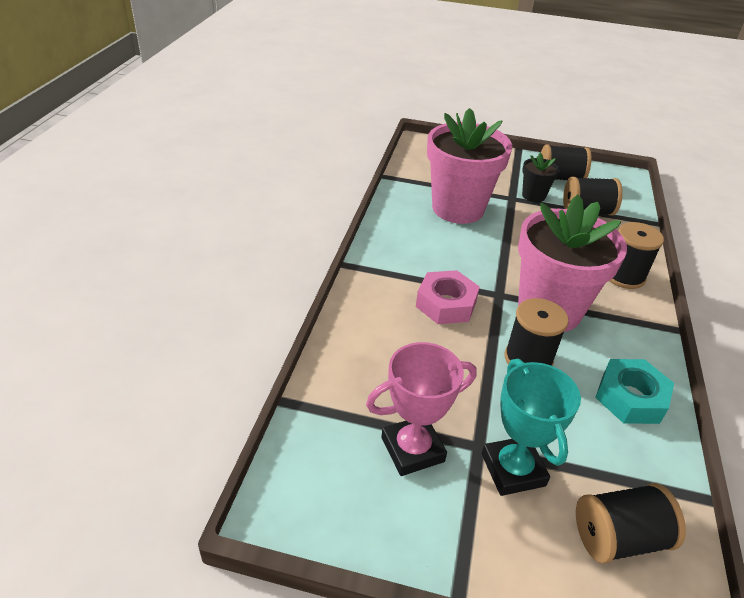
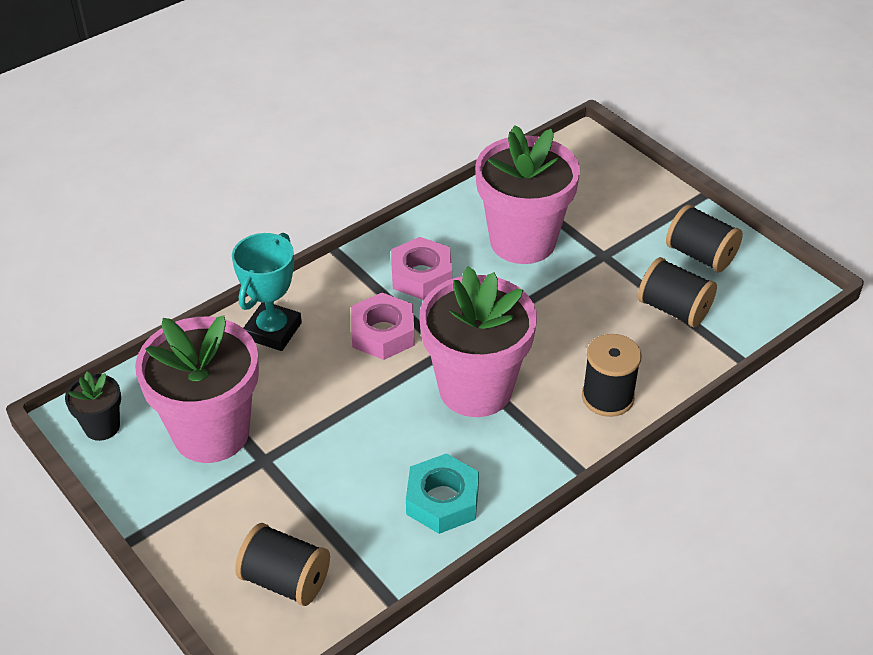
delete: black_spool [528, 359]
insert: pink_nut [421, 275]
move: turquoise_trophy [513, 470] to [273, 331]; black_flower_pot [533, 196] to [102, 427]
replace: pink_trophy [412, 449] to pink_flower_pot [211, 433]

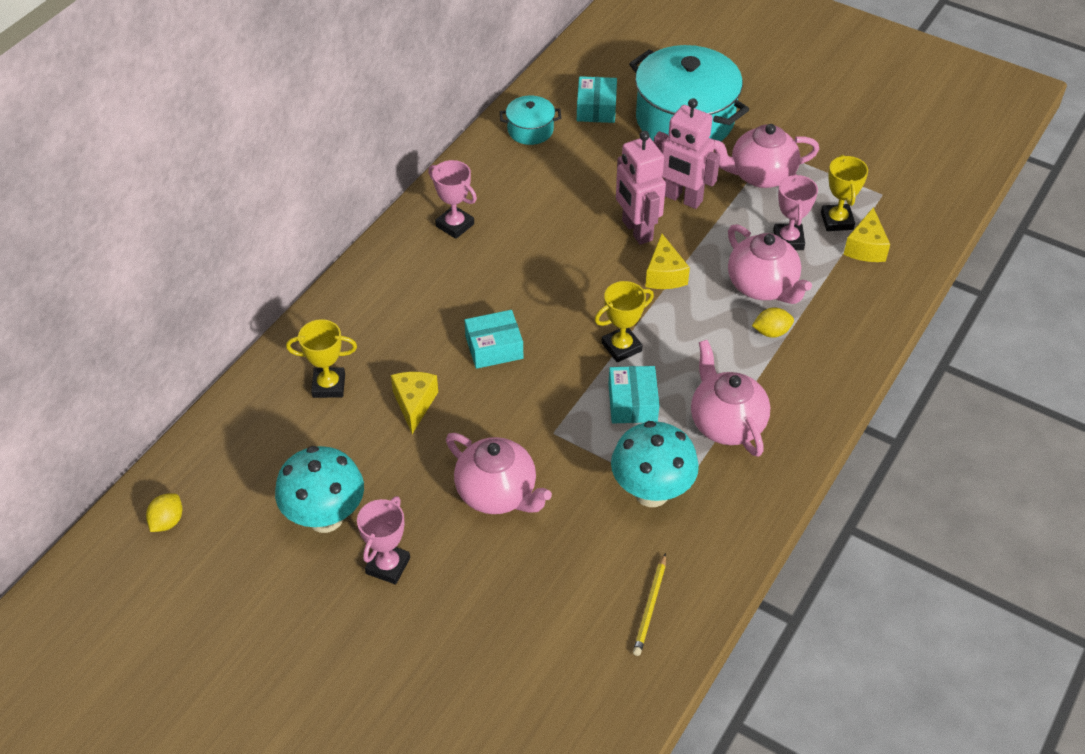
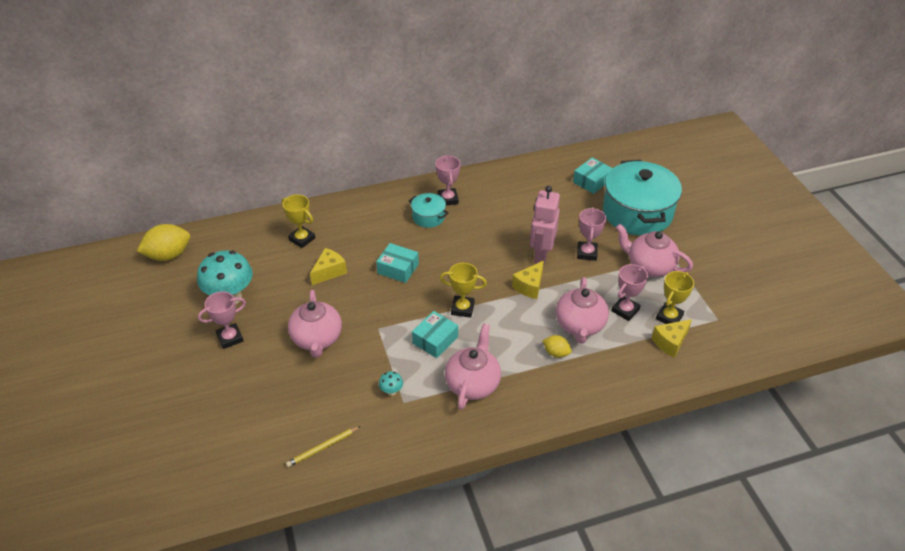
move: turquoise_pot [530, 130] to [428, 217]
replace: pink_robot [682, 198] to pink_trophy [586, 253]
resize: yellow_lemon [167, 521] = [168, 255] x1.87; turquoise_mushroom [651, 492] = [391, 391] x0.41

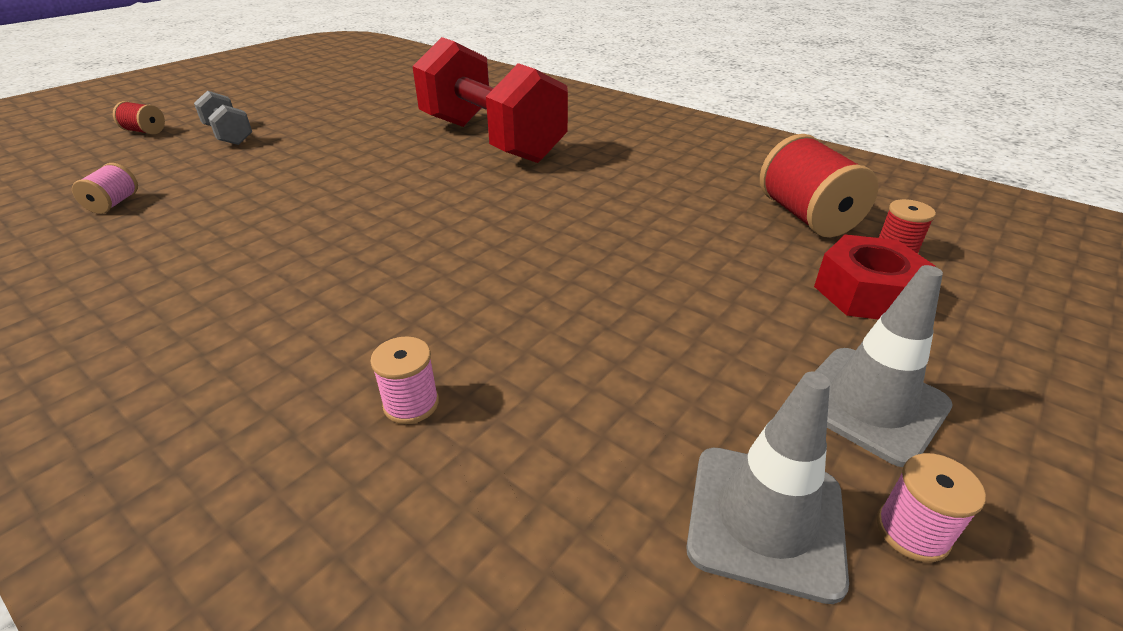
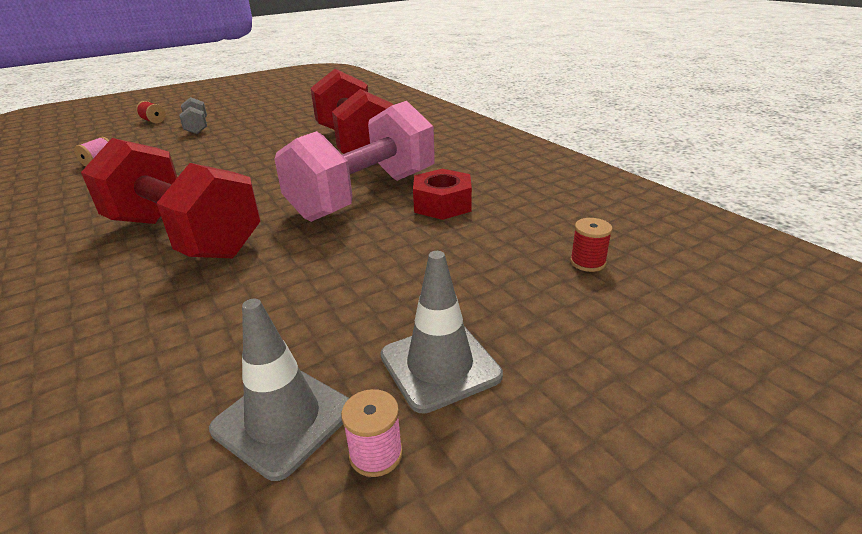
delete: pink_spool [411, 404]; red_spool [806, 217]
insert: red_dumbbell [184, 236]; pink_dumbbell [364, 195]
move: red_nut [866, 292] to [442, 204]

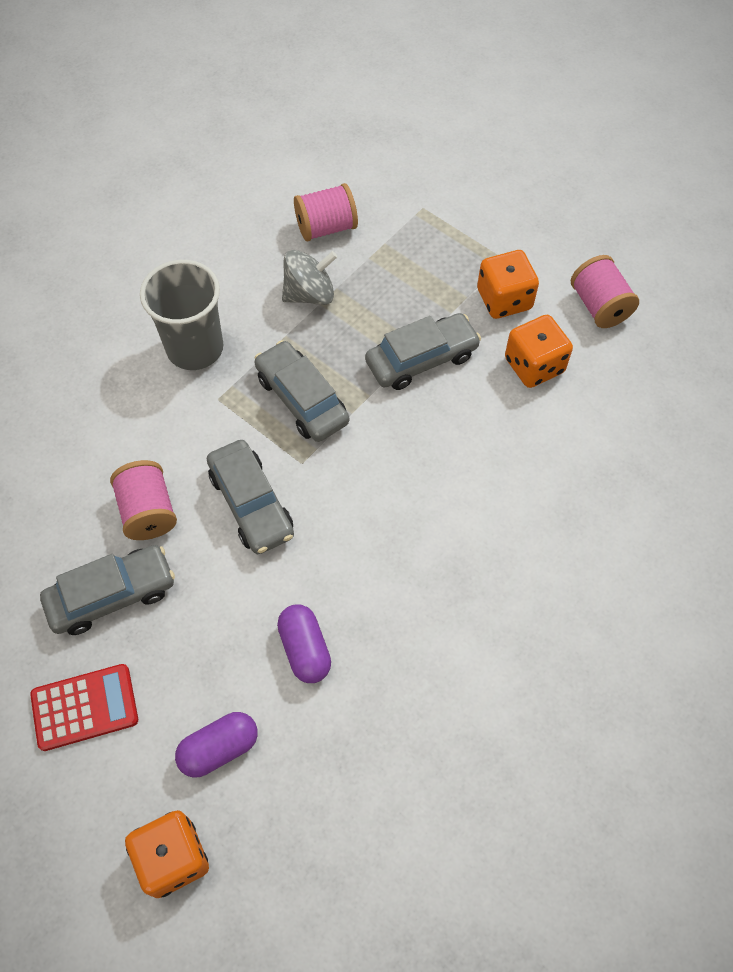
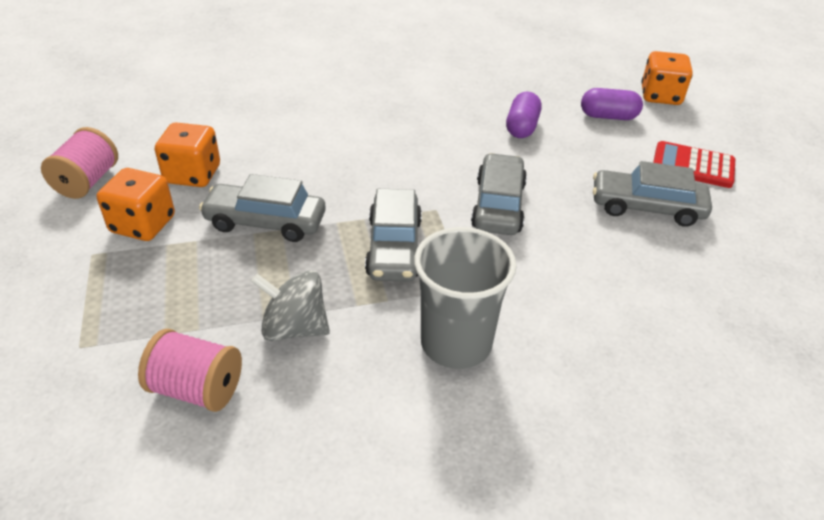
delete: pink_spool [148, 511]

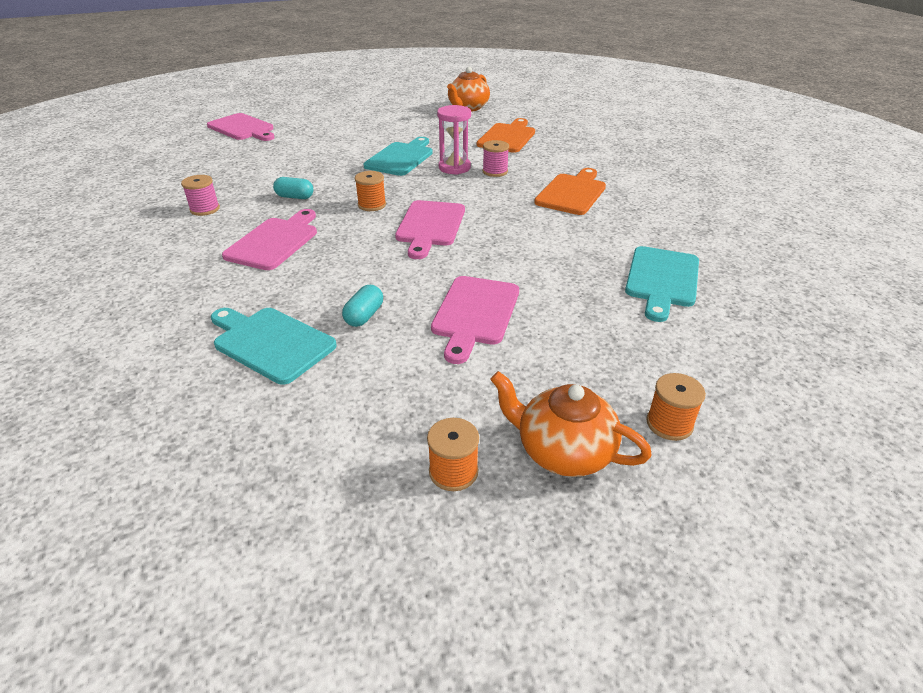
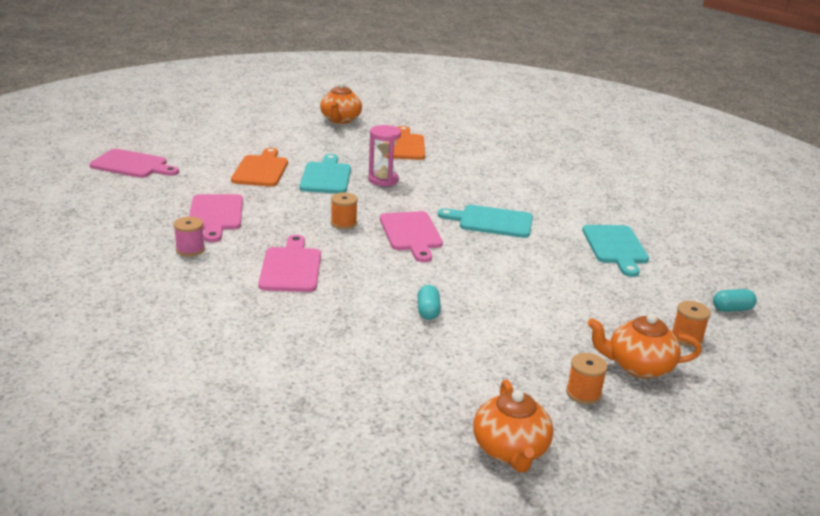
delete: pink_spool [495, 171]
insert: orange_teapot [510, 450]
move: turquoise_cutting_board [270, 343] to [491, 222]; turquoise_capsule [295, 197] to [732, 309]; pink_cutting_board [475, 314] to [216, 215]; orange_cutting_board [572, 193] to [261, 170]

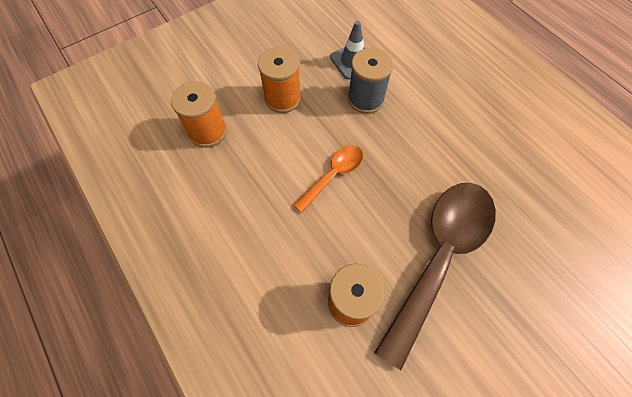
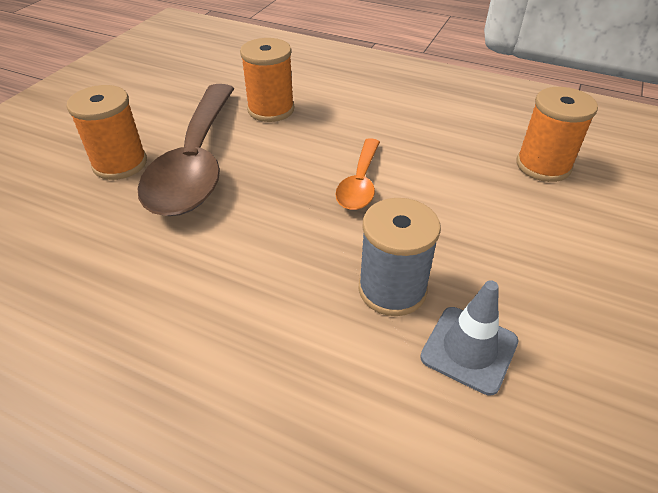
move: orange_spool [282, 98] to [120, 164]

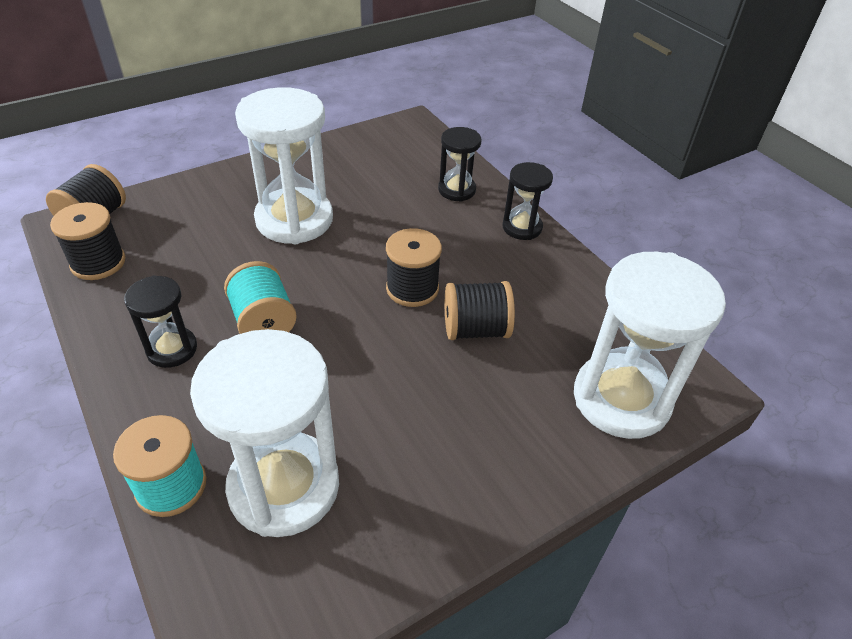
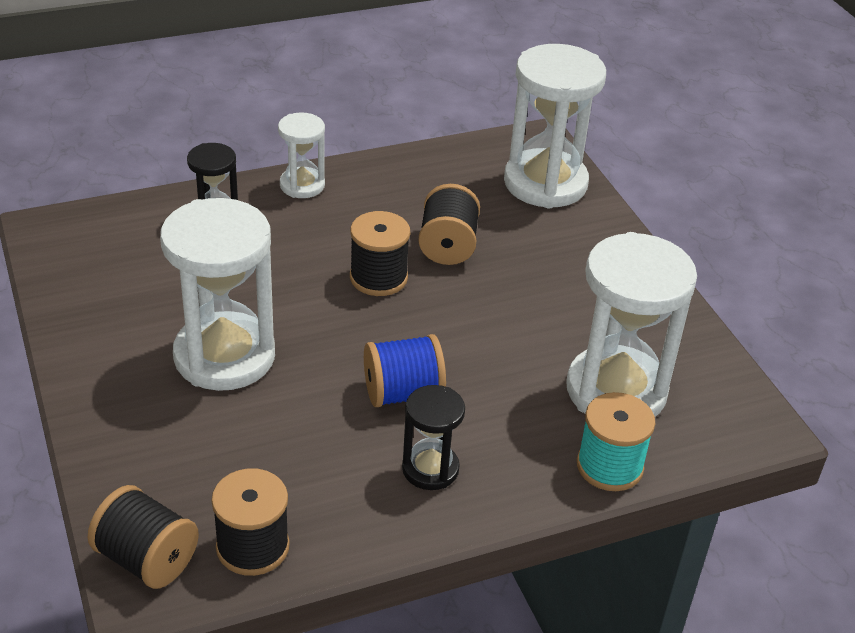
recolor: turquoise_spool [263, 321] to blue_spool [403, 393]; black_hourglass [522, 227] to white_hourglass [302, 185]

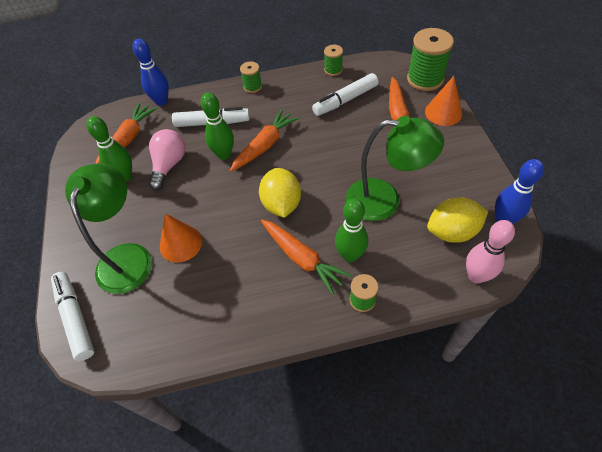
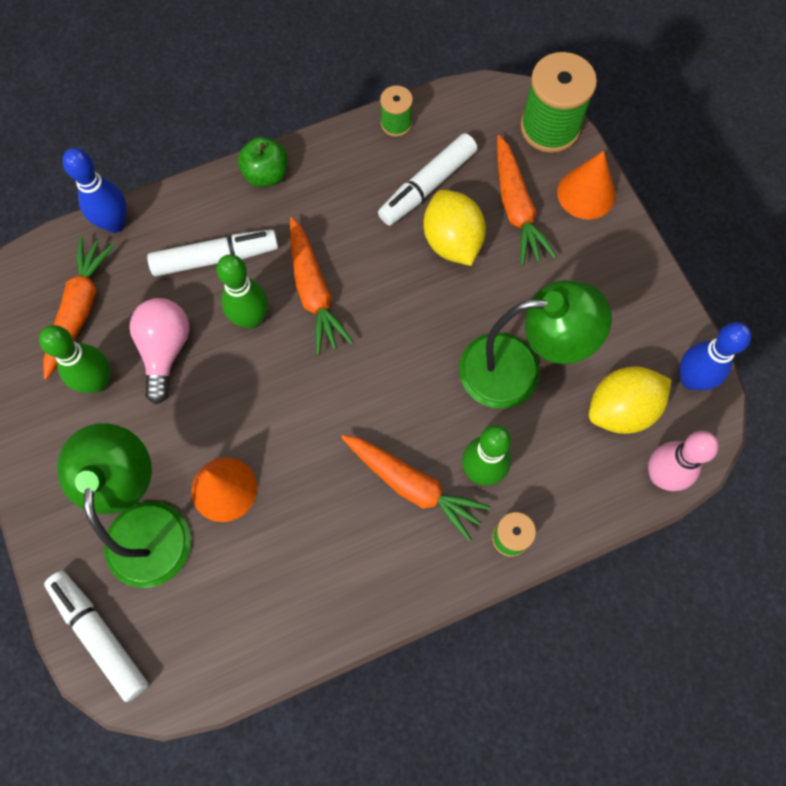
move: yellow_lemon [281, 204] to [452, 241]
replace: green_spool [252, 86] to green_apple [266, 174]
rotate: orange_carrot [265, 145] = [314, 292] 135 degrees clockwise

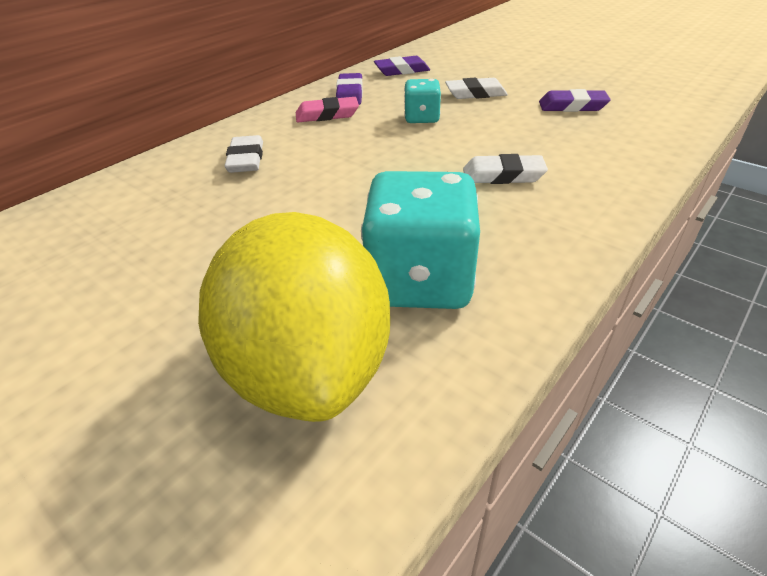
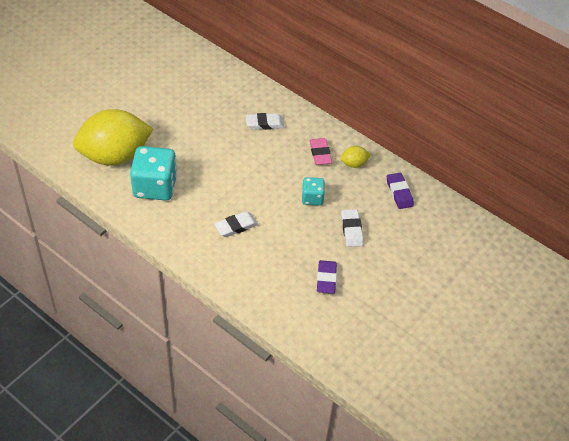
replace: purple_eraser [349, 94] to yellow_lemon [354, 164]
rotate: white_eraser [503, 175] = [236, 226] 60 degrees clockwise

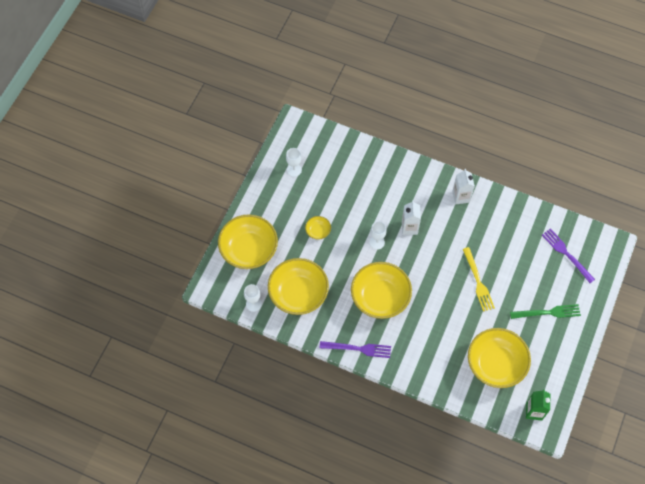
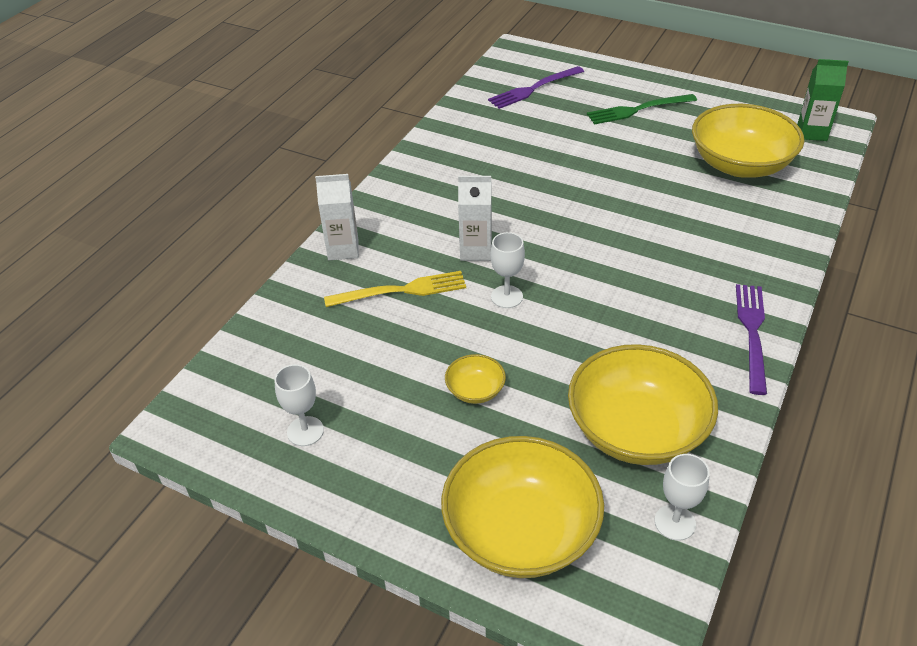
delete: yellow_bowl [380, 297]
move: white_carton [461, 197] to [343, 249]; yellow_fork [478, 282] to [402, 290]
rotate: green_fork [548, 312] = [637, 110] 105 degrees counterclockwise

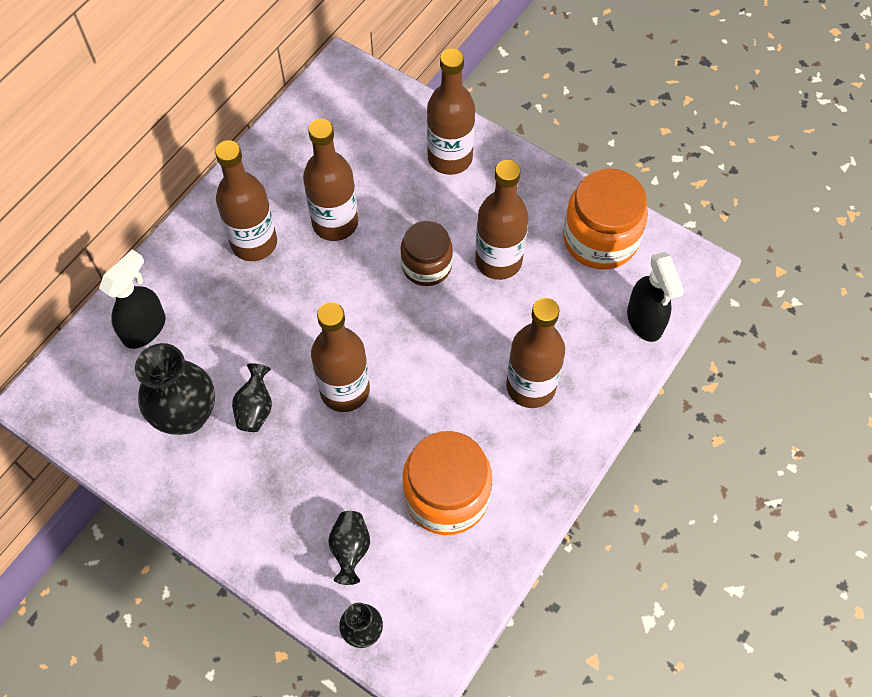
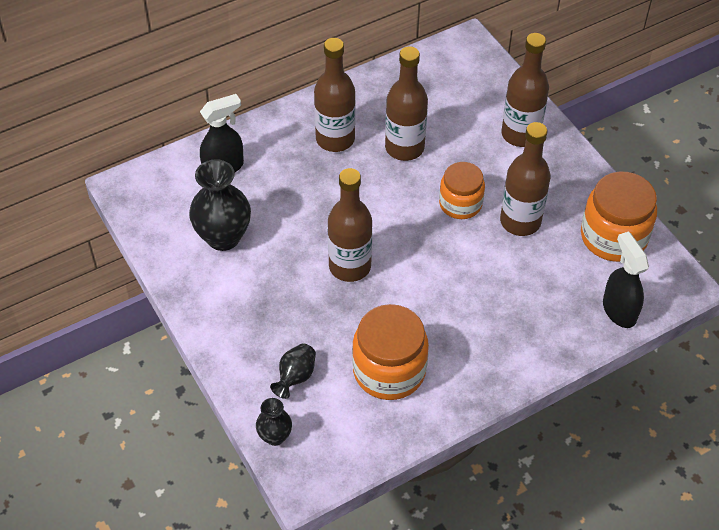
delete: black_vase [255, 408]; brown_bottle [530, 386]
recolor: brown_jar [426, 266] to orange_jar [460, 204]
rotate: black_spray_bottle [645, 321] = [619, 310] 150 degrees clockwise

